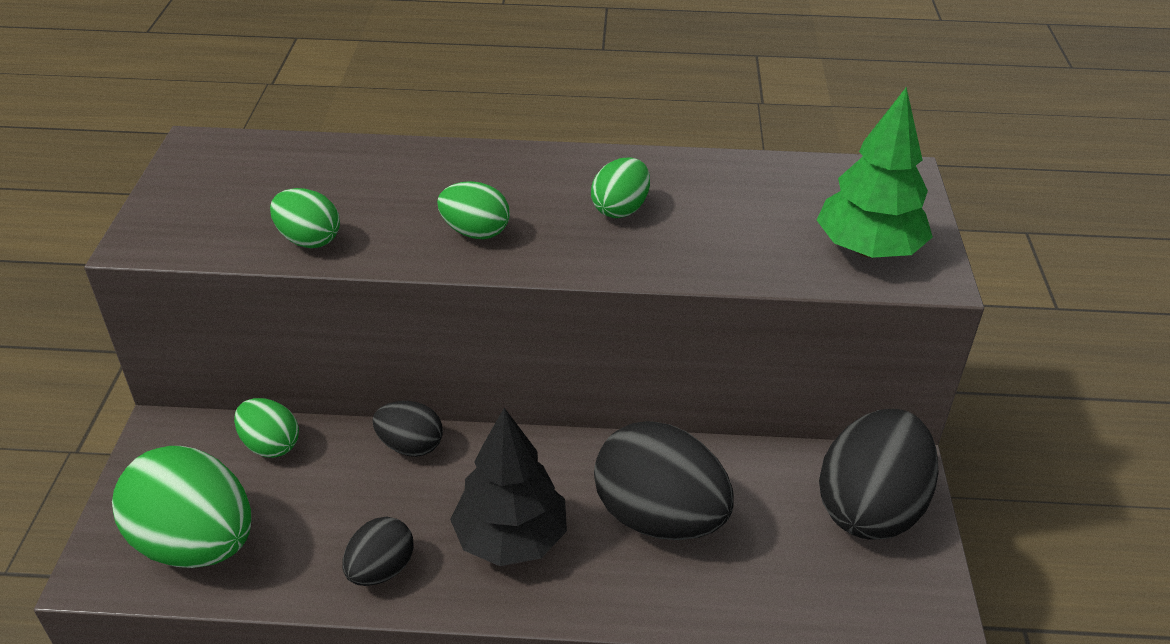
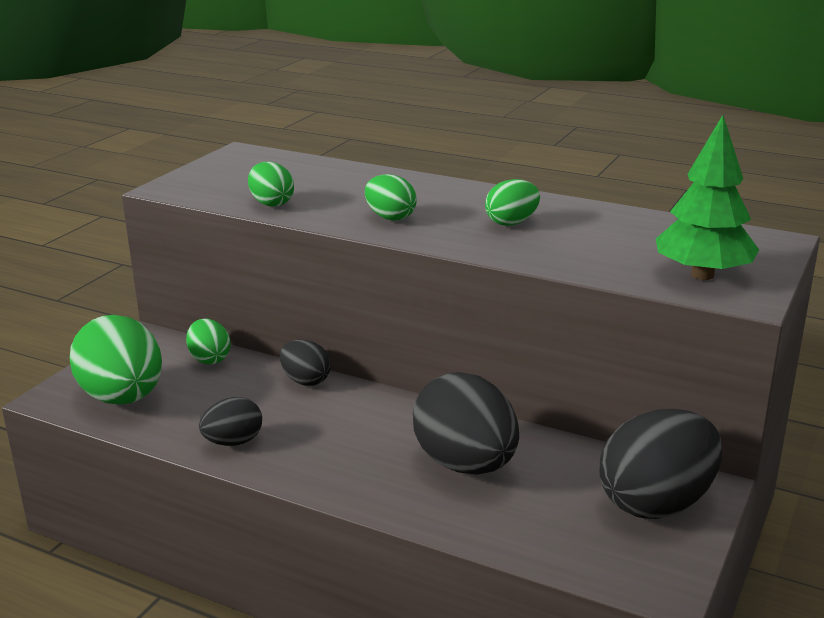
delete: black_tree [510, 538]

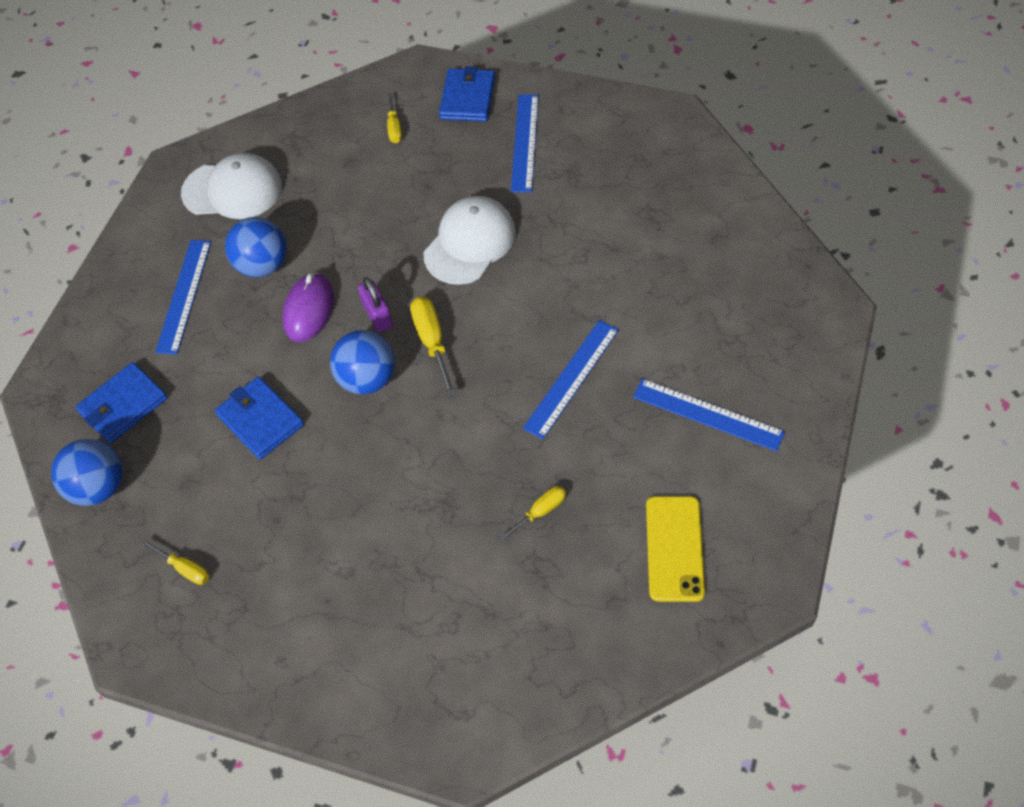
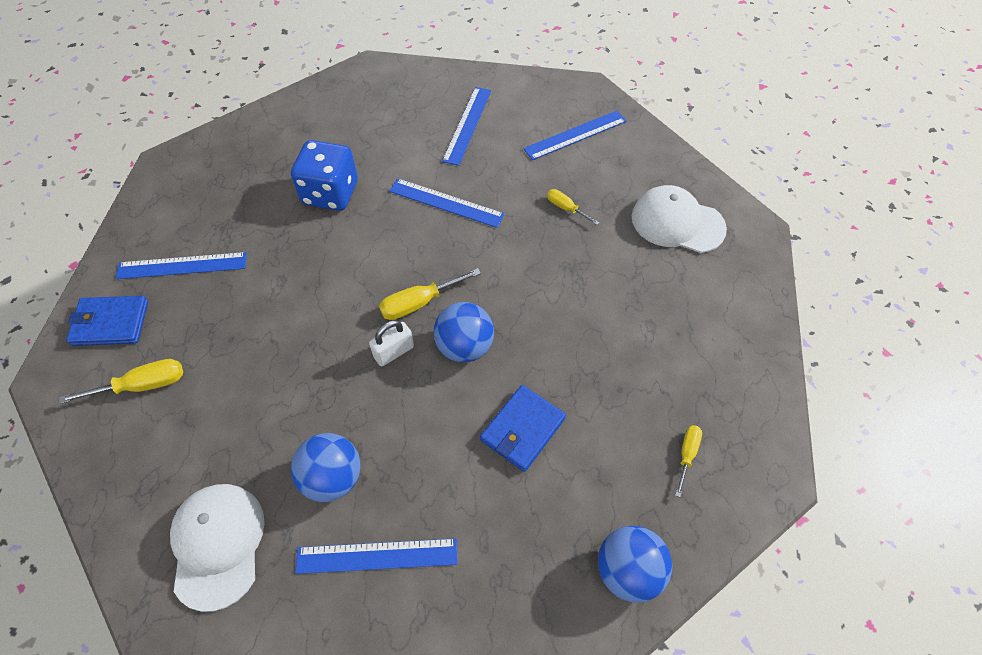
delete: blue_wallet [123, 405]; purple_mouse [309, 310]
insert: blue_dice [330, 193]
move: white_cap [470, 243] to [677, 222]
replace: yellow_phone [674, 548] to blue_ruler [575, 135]
recolor: purple_padlock [378, 316] to white_padlock [394, 352]
resize: yellow_screwdriver [394, 128] = [142, 385] x1.60

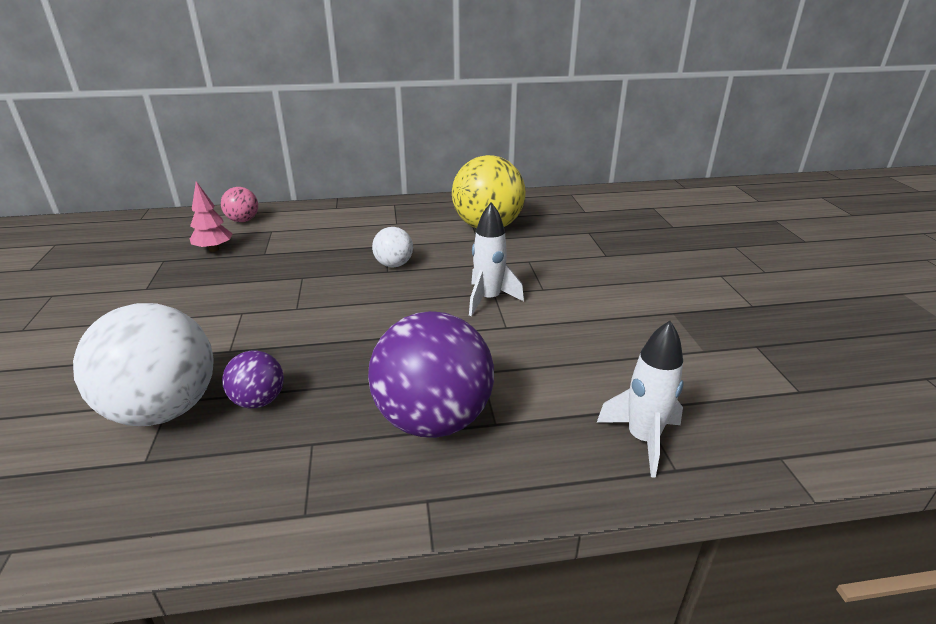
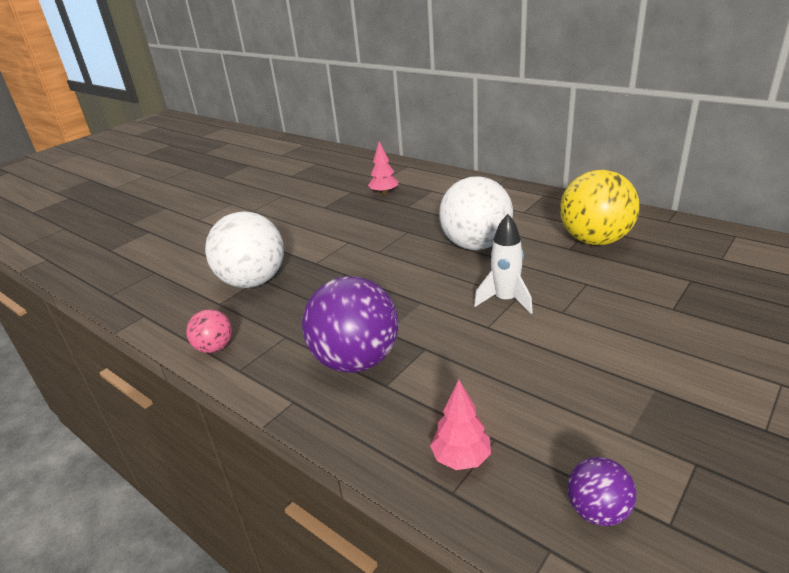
move: pink_ball [243, 220] to [215, 348]; purple_ball [259, 401] to [597, 511]
replace: white_rocket [642, 439] to pink_tree [461, 458]
resize: white_ball [394, 265] = [475, 245] x2.02

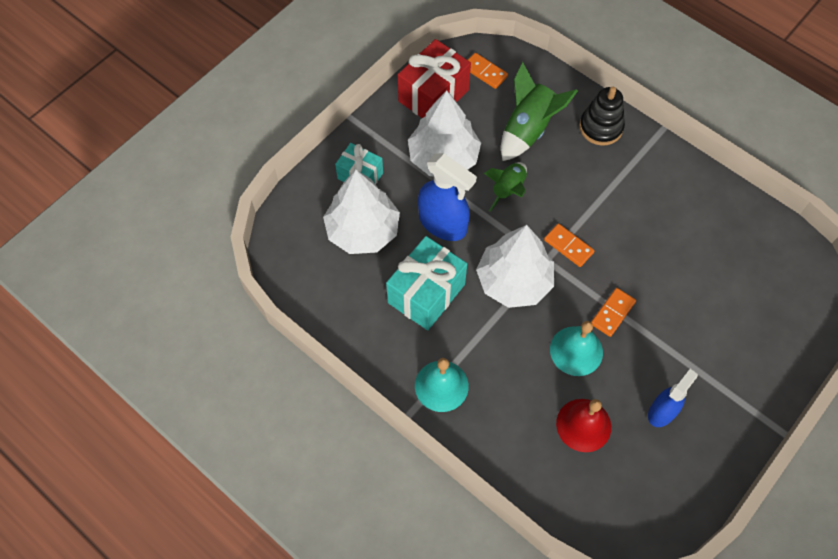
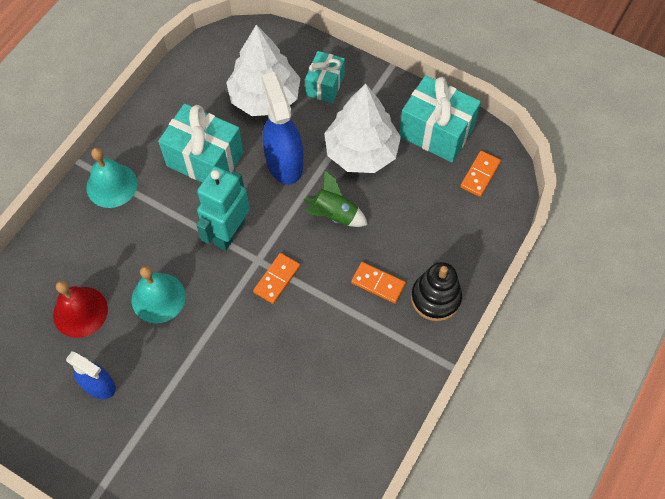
delete: green_rocket [528, 129]
move: orange_domino [612, 313] to [378, 283]
replace: white_tree [514, 281] to turquoise_robot [229, 233]
recolor: red_gift [433, 95] to turquoise_gift [436, 132]
rotate: blue_spray_bottle [443, 223] = [284, 162] 135 degrees clockwise

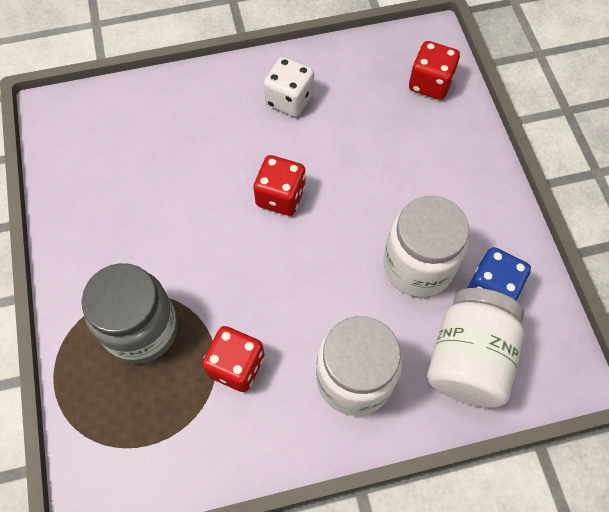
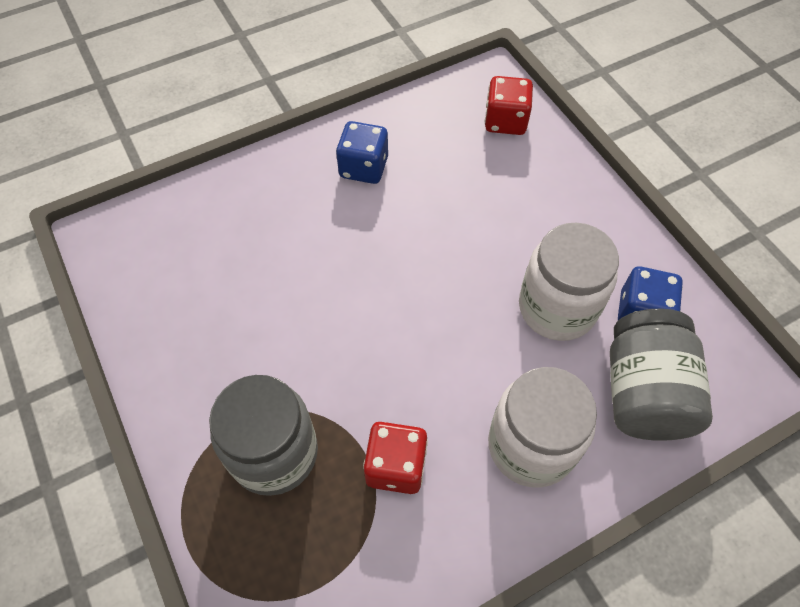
delete: red_dice [280, 196]
recolor: white_dice [289, 99] to blue_dice [363, 167]; white_jar [468, 359] to grey_jar [643, 392]

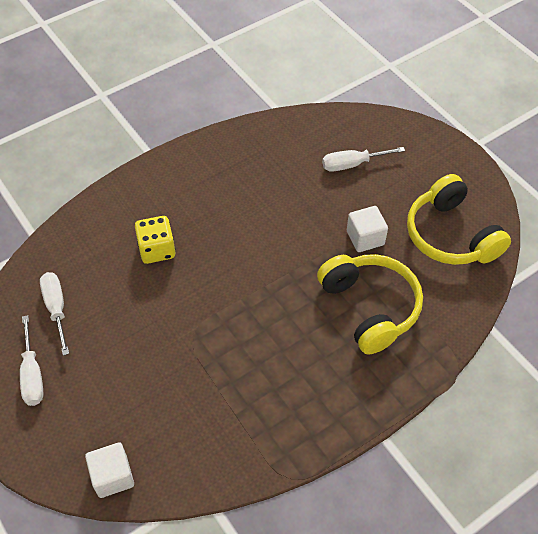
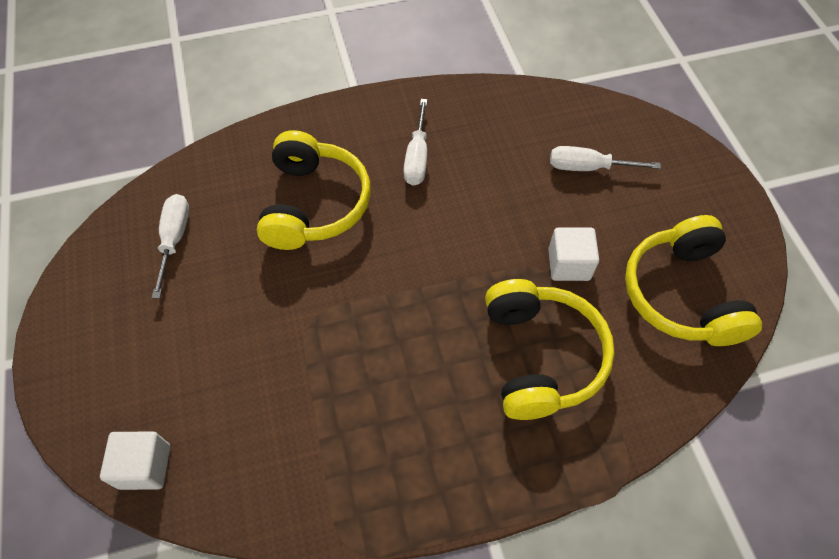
move: white_screwdriver [32, 374] to [417, 157]
replace: yellow_dice [157, 250] to yellow_headphones [314, 204]

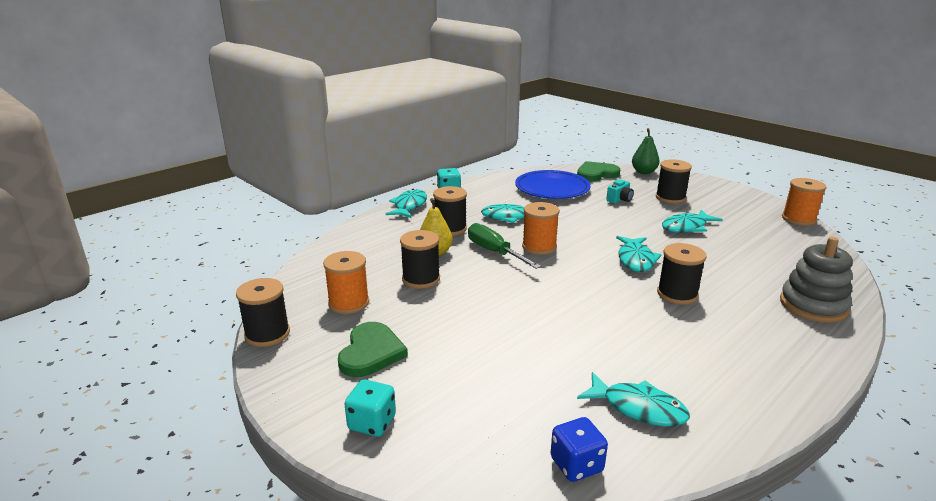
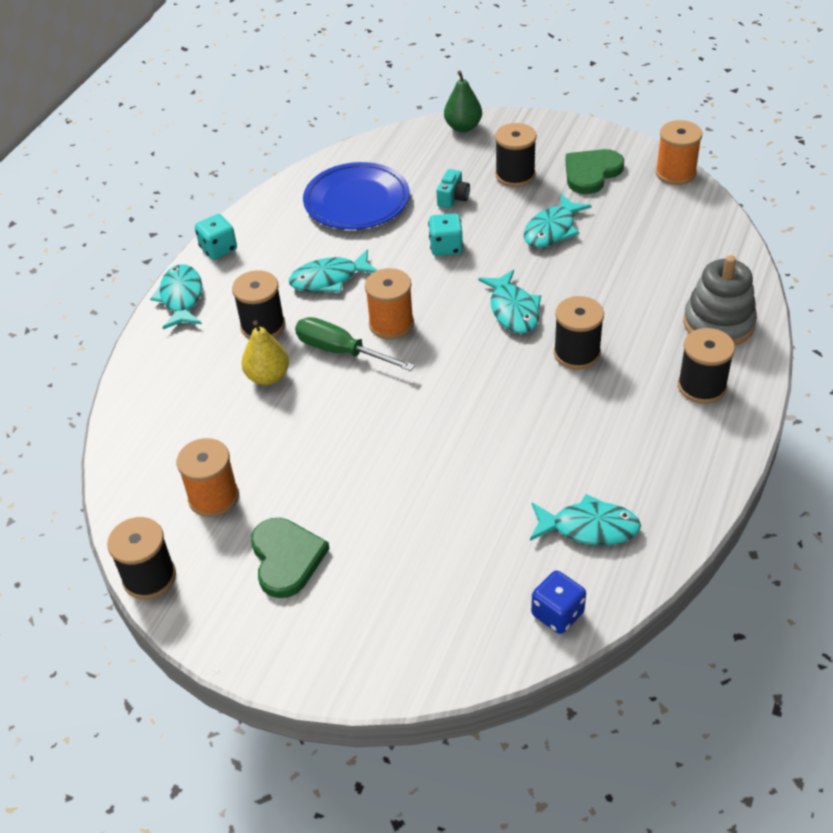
move: turquoise_dice [372, 423] to [446, 247]; black_spool [421, 279] to [701, 386]; green_heart [596, 174] to [591, 173]

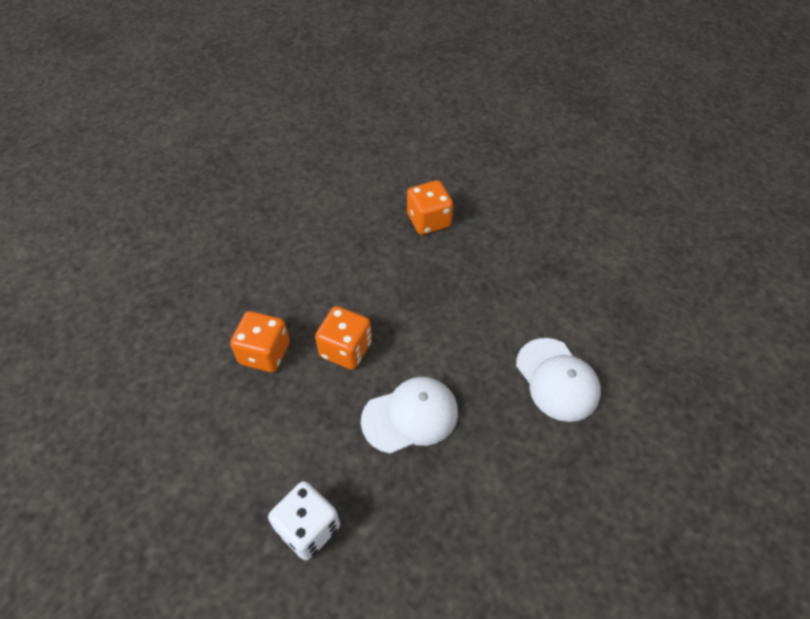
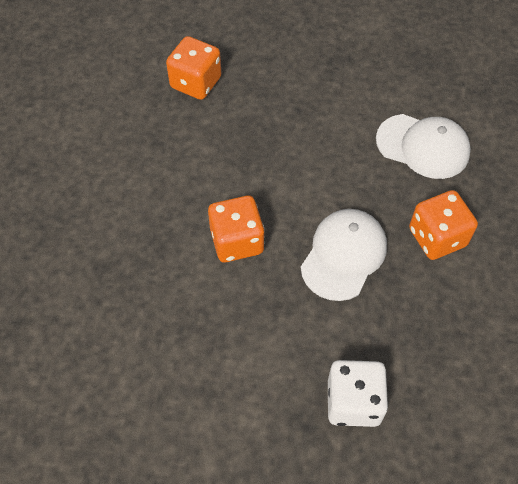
move: orange_dice [265, 353] to [437, 237]

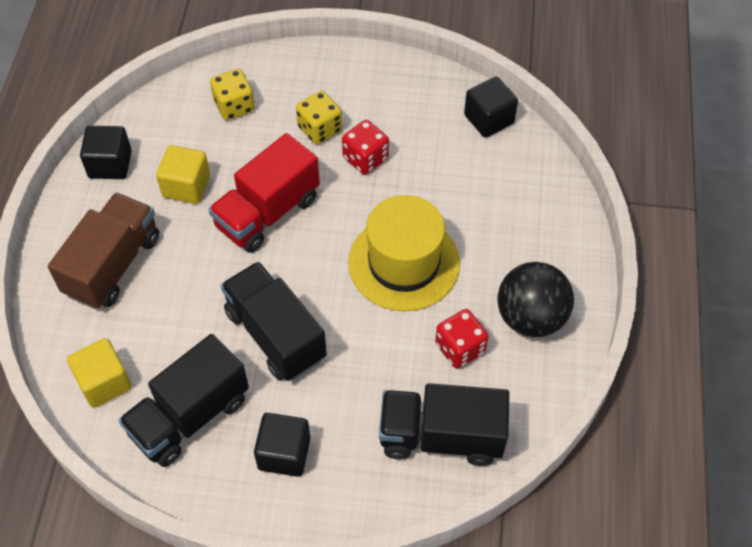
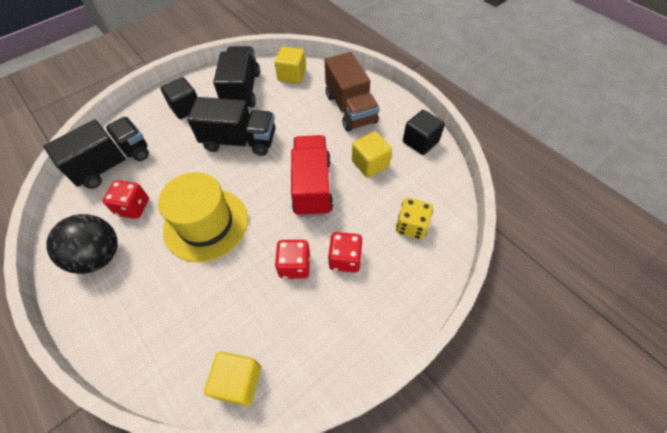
recolor: yellow_dice [320, 129] to red_dice [345, 259]; black_cube [488, 119] to yellow_cube [238, 381]

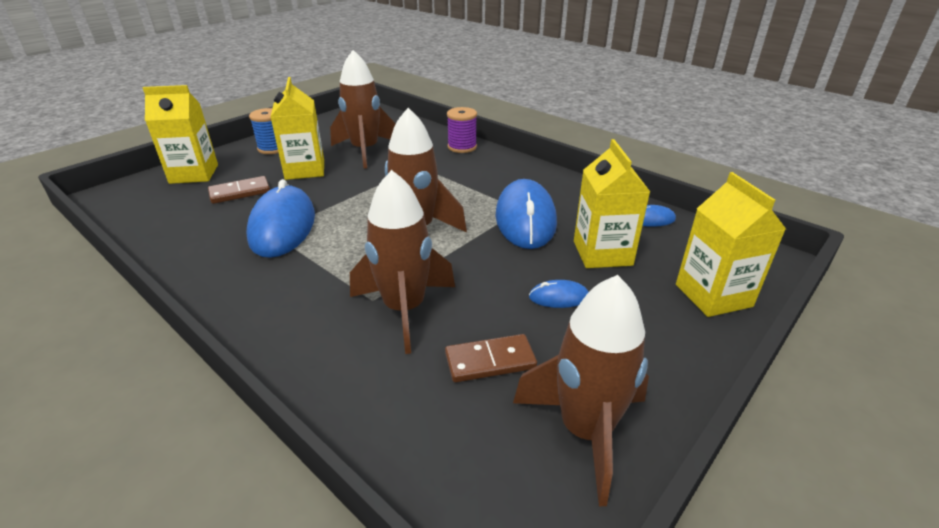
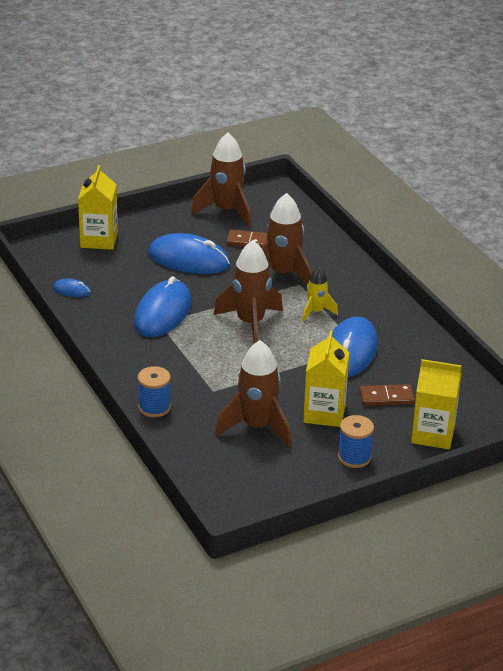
delete: yellow_carton [602, 253]
insert: yellow_rocket [316, 312]
recolor: purple_spool [462, 147] to blue_spool [154, 407]
resize: blue_mouse [559, 297] = [188, 259] x2.24

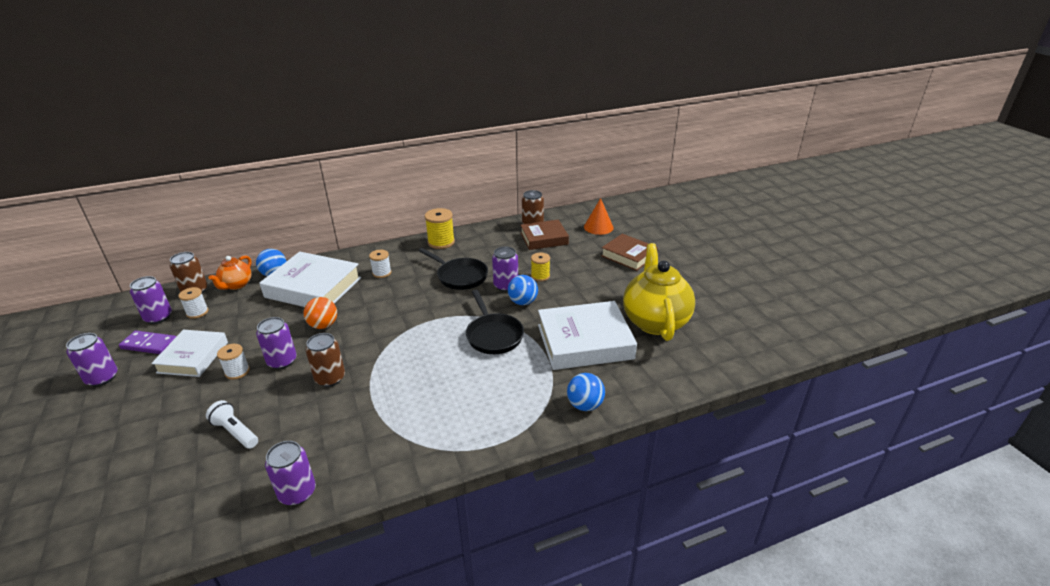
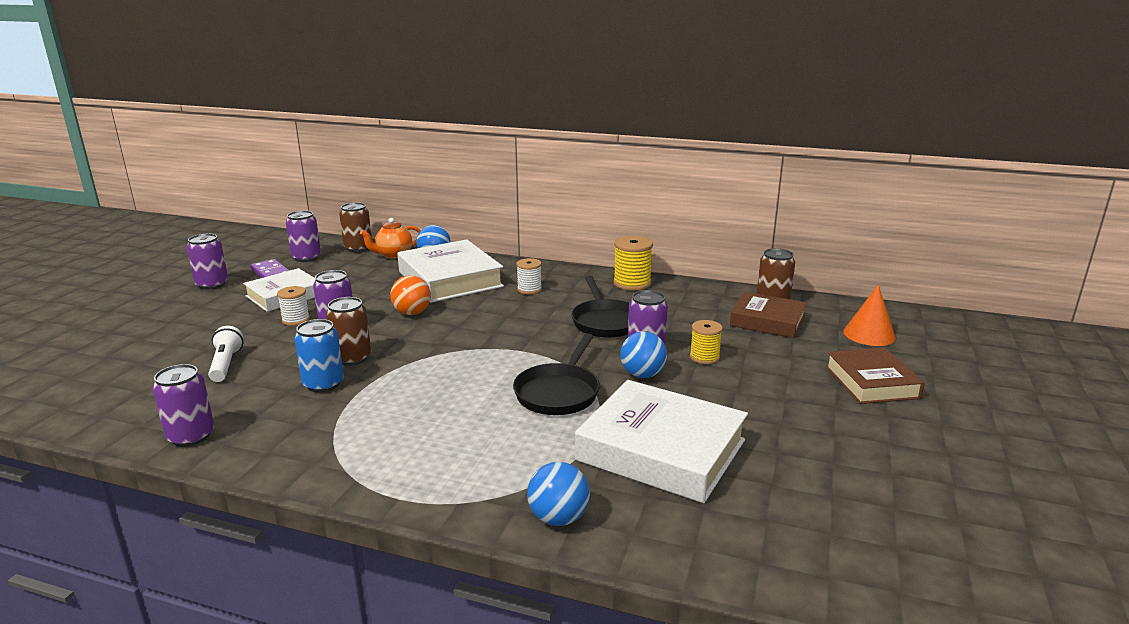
delete: white_spool [197, 312]; yellow_teapot [655, 321]
insert: blue_can [323, 384]

